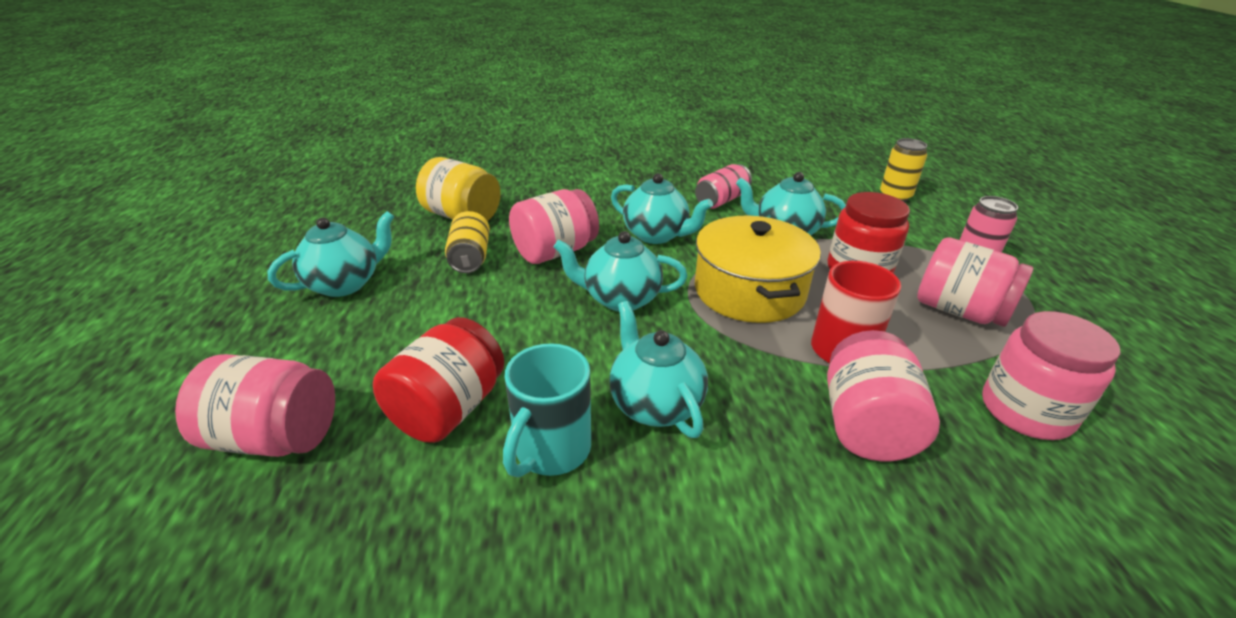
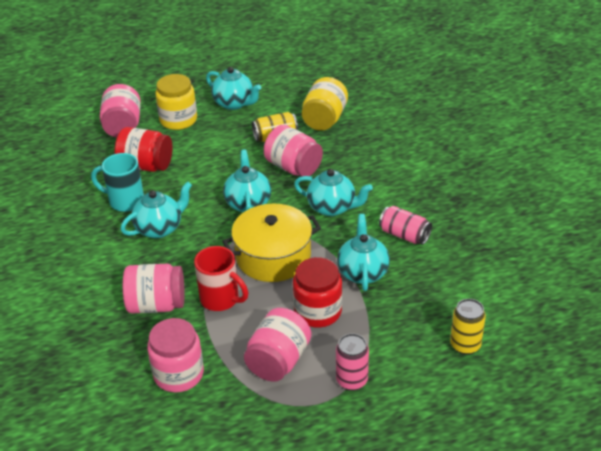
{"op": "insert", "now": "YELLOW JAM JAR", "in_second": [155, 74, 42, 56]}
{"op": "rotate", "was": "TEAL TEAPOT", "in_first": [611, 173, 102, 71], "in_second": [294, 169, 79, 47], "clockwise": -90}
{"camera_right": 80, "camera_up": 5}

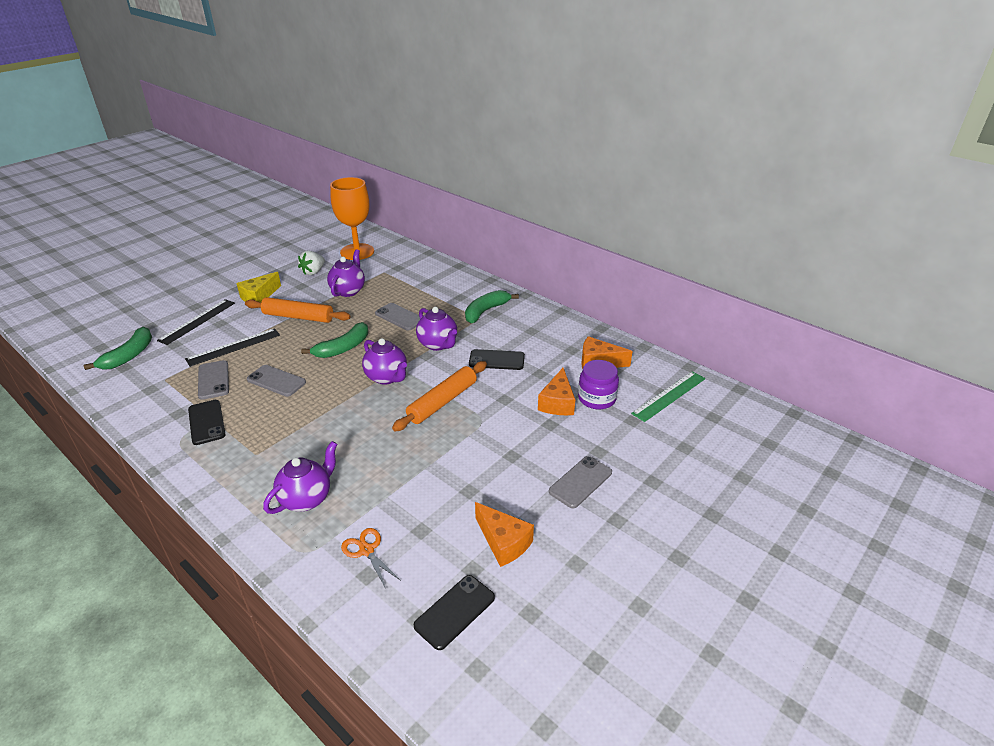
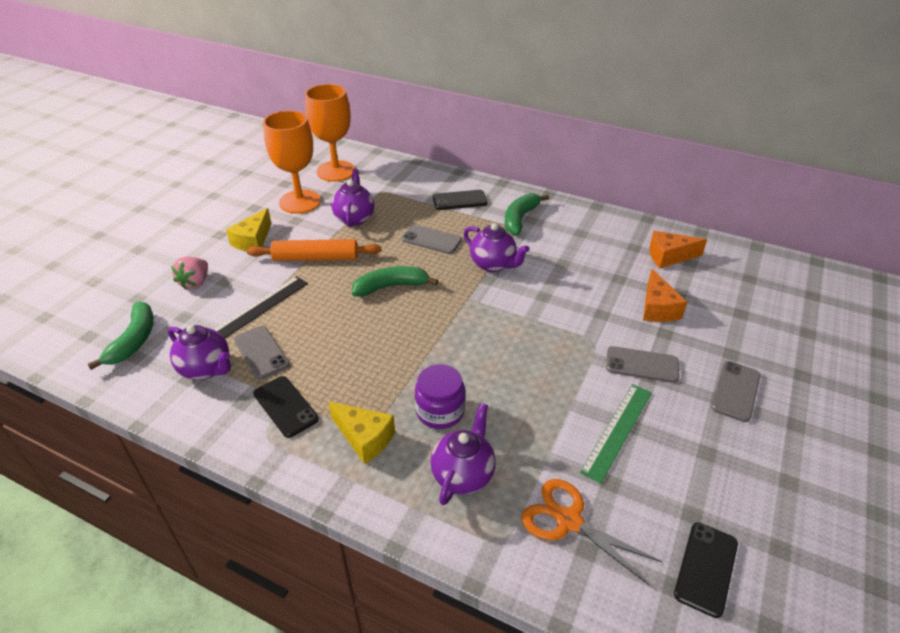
{"op": "delete", "was": "ORANGE DOUGH ROLLER", "in_first": [392, 361, 95, 70]}
{"op": "delete", "was": "ORANGE PIECE OF CHEESE", "in_first": [475, 502, 59, 65]}
{"op": "insert", "now": "YELLOW PIECE OF CHEESE", "in_second": [328, 402, 67, 62]}
{"op": "move", "was": "ASH-GREY MOBILE PHONE", "in_first": [247, 365, 59, 32], "in_second": [606, 346, 73, 37]}
{"op": "move", "was": "VIOLET TEAPOT", "in_first": [362, 338, 45, 47], "in_second": [168, 325, 63, 55]}
{"op": "move", "was": "JET-BLACK MOBILE PHONE", "in_first": [469, 349, 56, 21], "in_second": [433, 190, 54, 20]}
{"op": "move", "was": "VIOLET JAM JAR", "in_first": [578, 360, 41, 49], "in_second": [415, 364, 51, 65]}
{"op": "move", "was": "EMERALD STRAIGHTEDGE", "in_first": [631, 371, 74, 51], "in_second": [580, 384, 72, 100]}
{"op": "replace", "was": "JET-BLACK STRAIGHTEDGE", "now": "ROSY STRAWBERRY", "in_first": [157, 299, 78, 46], "in_second": [171, 257, 37, 33]}
{"op": "replace", "was": "PURE WHITE STRAWBERRY", "now": "ORANGE GOBLET", "in_first": [298, 251, 27, 24], "in_second": [263, 111, 58, 103]}
{"op": "rotate", "was": "EMERALD TOY BANANA", "in_first": [301, 322, 67, 36], "in_second": [352, 266, 86, 31], "clockwise": -135}
{"op": "resize", "was": "ORANGE SCISSORS", "in_first": [341, 528, 60, 61], "in_second": [521, 479, 141, 106], "ratio": 1.53}
{"camera_right": -15, "camera_up": 5}

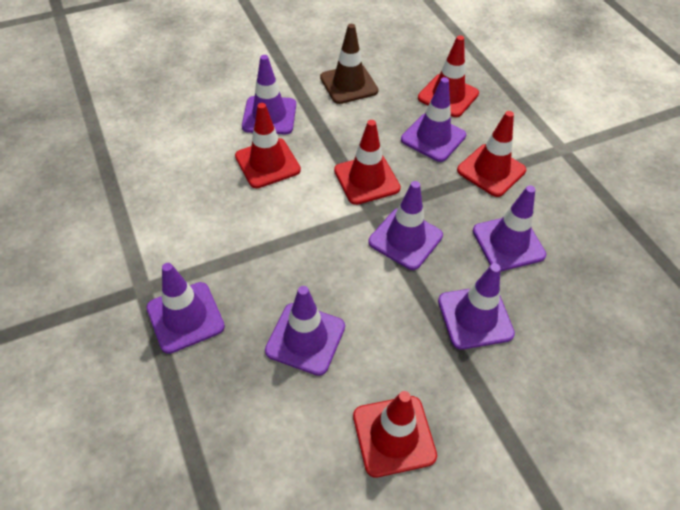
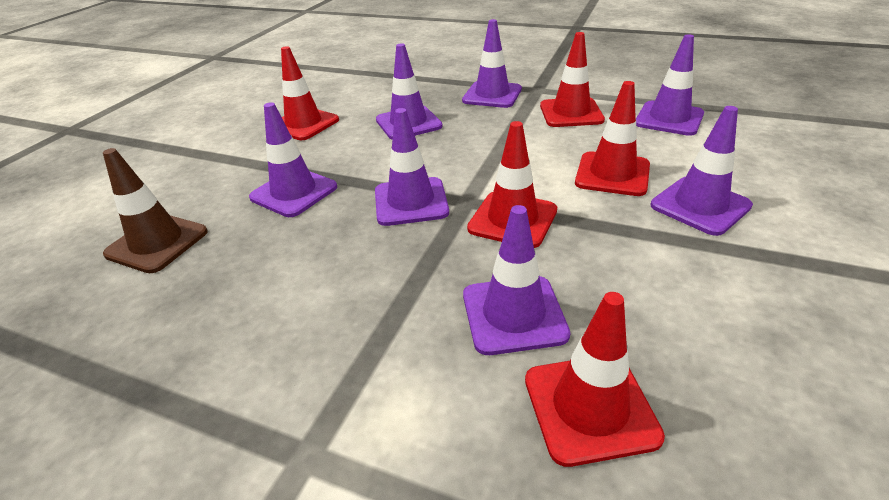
{"op": "move", "was": "RUSSET TRAFFIC CONE", "in_first": [320, 24, 59, 80], "in_second": [103, 148, 105, 125]}
{"op": "move", "was": "CRIMSON TRAFFIC CONE", "in_first": [457, 111, 69, 86], "in_second": [540, 32, 65, 95]}
{"op": "move", "was": "VIOLET TRAFFIC CONE", "in_first": [473, 185, 73, 86], "in_second": [636, 34, 68, 102]}
{"camera_right": 140, "camera_up": -15}

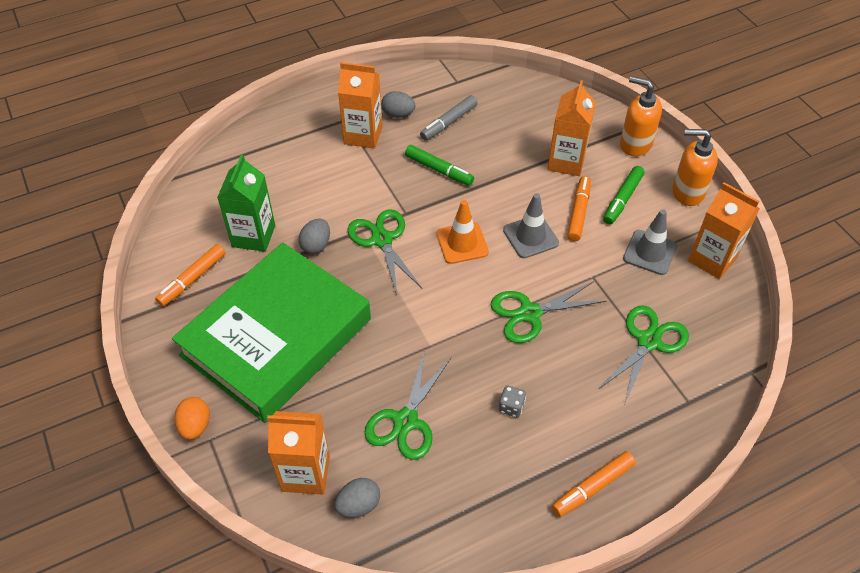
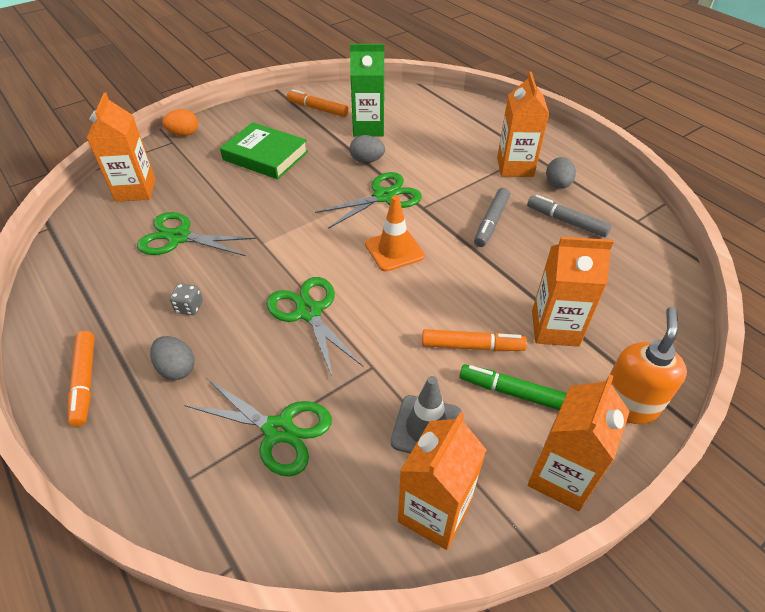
{"op": "delete", "was": "ASH-GREY TRAFFIC CONE", "in_first": [503, 193, 56, 65]}
{"op": "move", "was": "ASH-GREY TOY EGG", "in_first": [335, 478, 45, 40], "in_second": [150, 336, 45, 44]}
{"op": "replace", "was": "ORANGE SOAP PUMP", "now": "ORANGE MILK CARTON", "in_first": [673, 129, 45, 77], "in_second": [528, 374, 102, 137]}
{"op": "recolor", "was": "EMERALD MARKER PEN", "now": "ASH-GREY MARKER PEN", "in_first": [405, 145, 69, 41], "in_second": [474, 188, 36, 59]}
{"op": "rotate", "was": "ORANGE MARKER PEN", "in_first": [552, 451, 84, 66], "in_second": [68, 331, 27, 96], "clockwise": -150}
{"op": "resize", "was": "EMERALD HARDBACK", "in_first": [172, 242, 199, 181], "in_second": [220, 122, 88, 57], "ratio": 0.53}
{"camera_right": 80, "camera_up": -5}

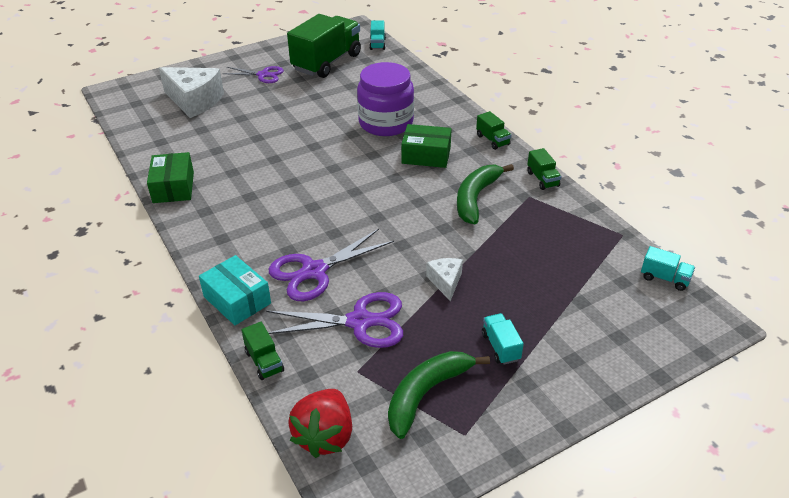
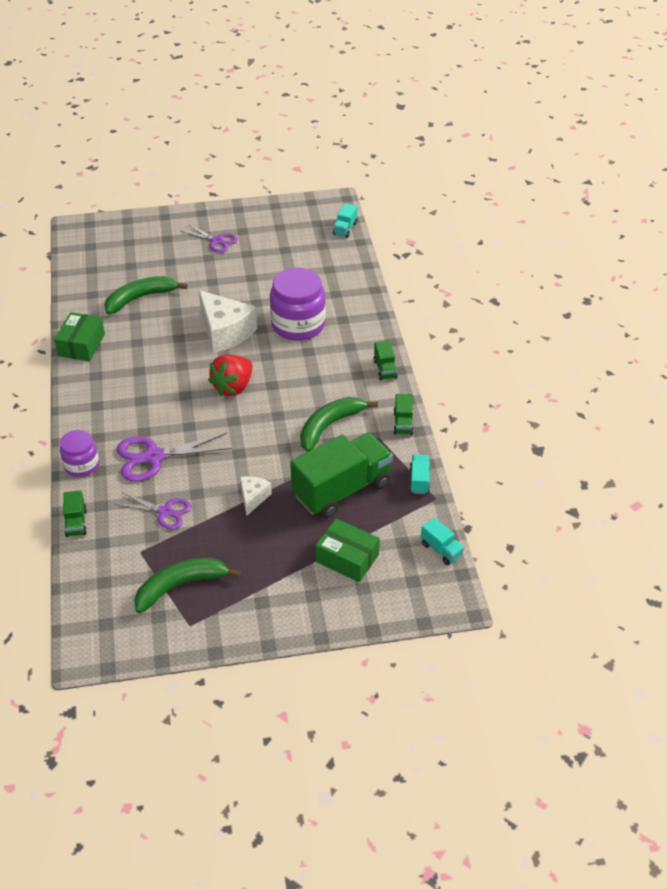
{"op": "insert", "now": "EMERALD TOY BANANA", "in_second": [105, 276, 83, 38]}
{"op": "move", "was": "PURE WHITE PIECE OF CHEESE", "in_first": [159, 67, 65, 51], "in_second": [199, 290, 58, 63]}
{"op": "move", "was": "EMERALD LORRY", "in_first": [287, 14, 74, 64], "in_second": [290, 432, 103, 87]}
{"op": "move", "was": "CRIMSON STRAWBERRY", "in_first": [289, 389, 63, 69], "in_second": [208, 355, 44, 41]}
{"op": "move", "was": "EMERALD PACKAGE", "in_first": [401, 124, 51, 44], "in_second": [316, 518, 64, 64]}
{"op": "move", "was": "TEAL LORRY", "in_first": [482, 313, 42, 52], "in_second": [409, 454, 21, 40]}
{"op": "replace", "was": "TEAL PACKAGE", "now": "VIOLET JAM JAR", "in_first": [199, 255, 72, 70], "in_second": [60, 430, 39, 47]}
{"op": "resize", "was": "VIOLET SCISSORS", "in_first": [266, 292, 137, 56], "in_second": [115, 493, 76, 37], "ratio": 0.64}
{"camera_right": 20, "camera_up": 5}

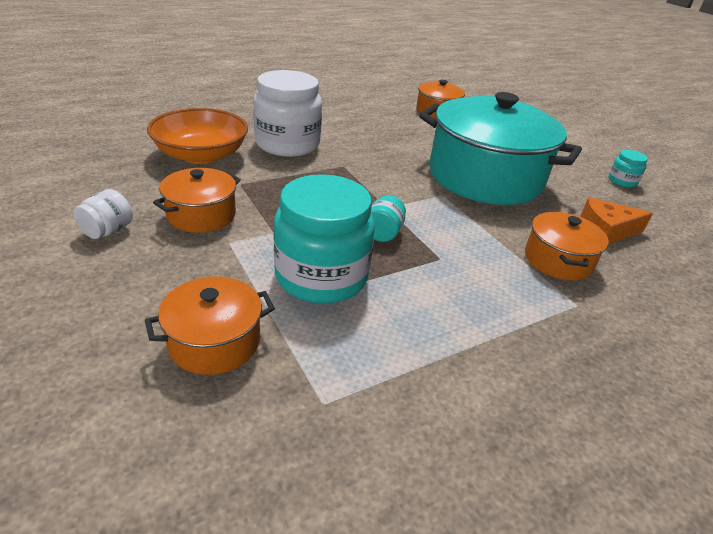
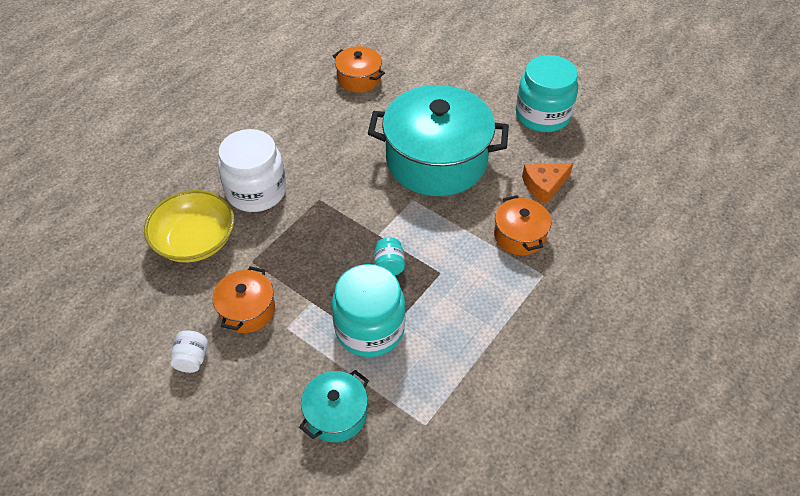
{"op": "recolor", "was": "ORANGE COOKING POT", "now": "TEAL COOKING POT", "in_first": [145, 276, 130, 99], "in_second": [299, 370, 70, 72]}
{"op": "recolor", "was": "ORANGE SERVING BOWL", "now": "YELLOW SERVING BOWL", "in_first": [147, 108, 101, 56], "in_second": [144, 190, 90, 72]}
{"op": "resize", "was": "TEAL JAM JAR", "in_first": [609, 150, 39, 38], "in_second": [516, 55, 62, 77], "ratio": 2.24}
{"camera_right": -20, "camera_up": 15}

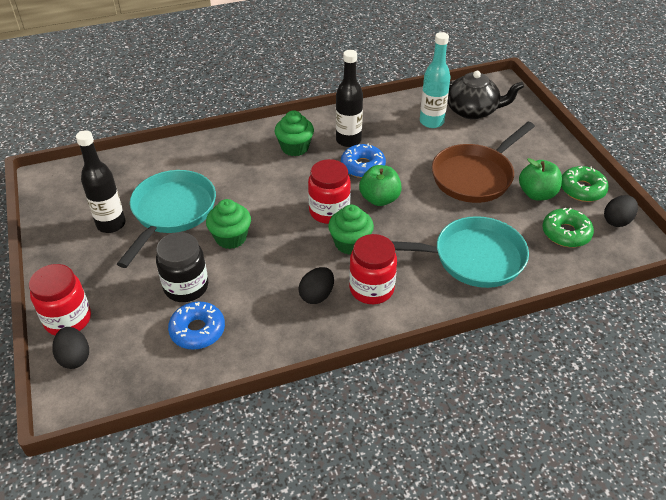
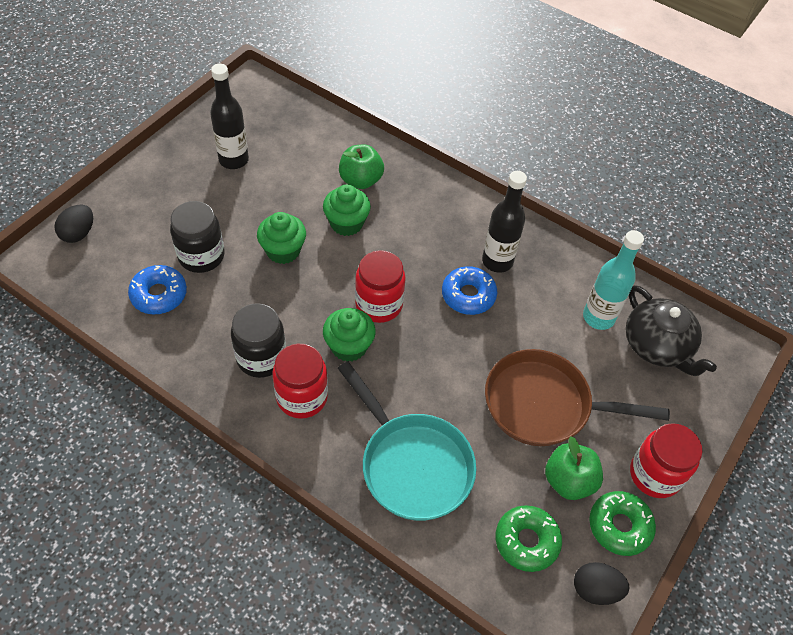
{"op": "delete", "was": "TEAL SKILLET", "in_first": [117, 170, 99, 98]}
{"op": "move", "was": "CRIMSON JAM JAR", "in_first": [29, 264, 62, 71], "in_second": [630, 423, 72, 75]}
{"op": "move", "was": "EMERALD CUPCAKE", "in_first": [274, 110, 40, 46], "in_second": [323, 184, 48, 52]}
{"op": "move", "was": "EMERALD APPLE FRUIT", "in_first": [359, 165, 43, 41], "in_second": [339, 145, 45, 44]}
{"op": "replace", "was": "JET-BLACK TOY EGG", "now": "JET-BLACK JAM JAR", "in_first": [298, 267, 36, 37], "in_second": [231, 303, 55, 75]}
{"camera_right": 50, "camera_up": 10}

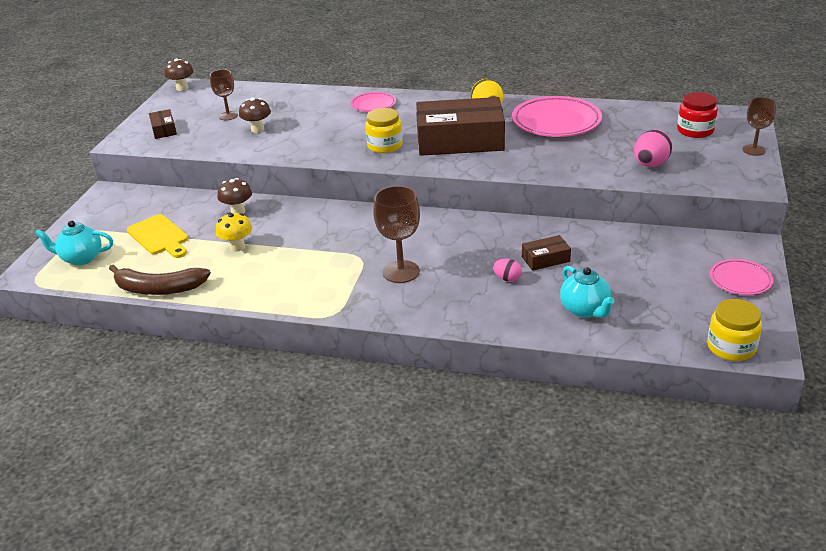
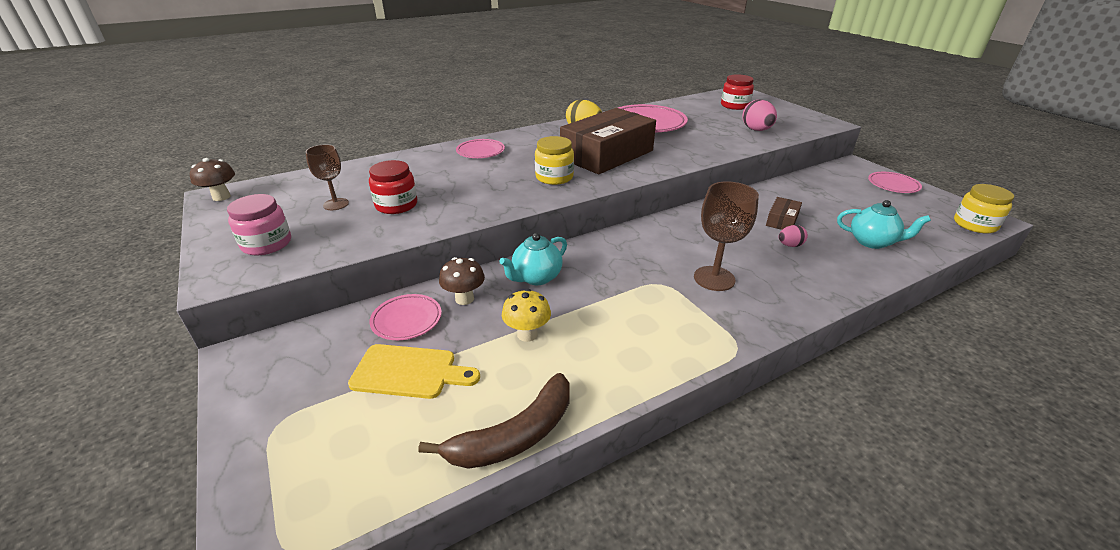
{"op": "delete", "was": "RUSSET GOBLET", "in_first": [743, 97, 33, 59]}
{"op": "insert", "now": "ROSY FLAT DISH", "in_second": [370, 294, 72, 46]}
{"op": "move", "was": "TEAL TEAPOT", "in_first": [35, 220, 78, 45], "in_second": [499, 233, 68, 52]}
{"op": "replace", "was": "RUSSET PACKAGE", "now": "ROSY JAM JAR", "in_first": [149, 109, 28, 30], "in_second": [227, 194, 64, 61]}
{"op": "replace", "was": "RUSSET MUSHROOM", "now": "CRIMSON JAM JAR", "in_first": [239, 98, 32, 35], "in_second": [369, 160, 48, 54]}
{"camera_right": -45, "camera_up": 0}

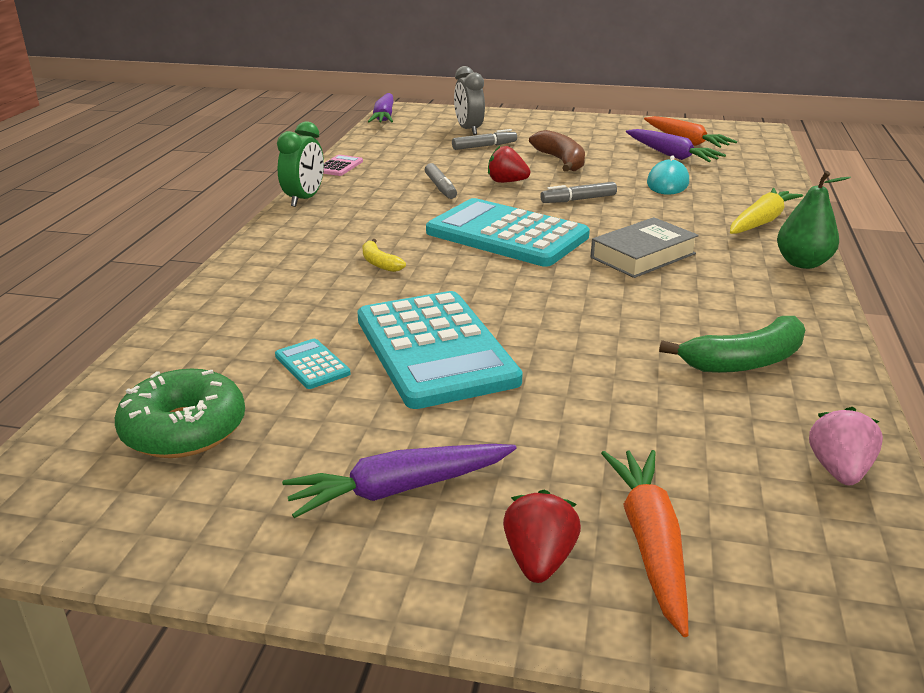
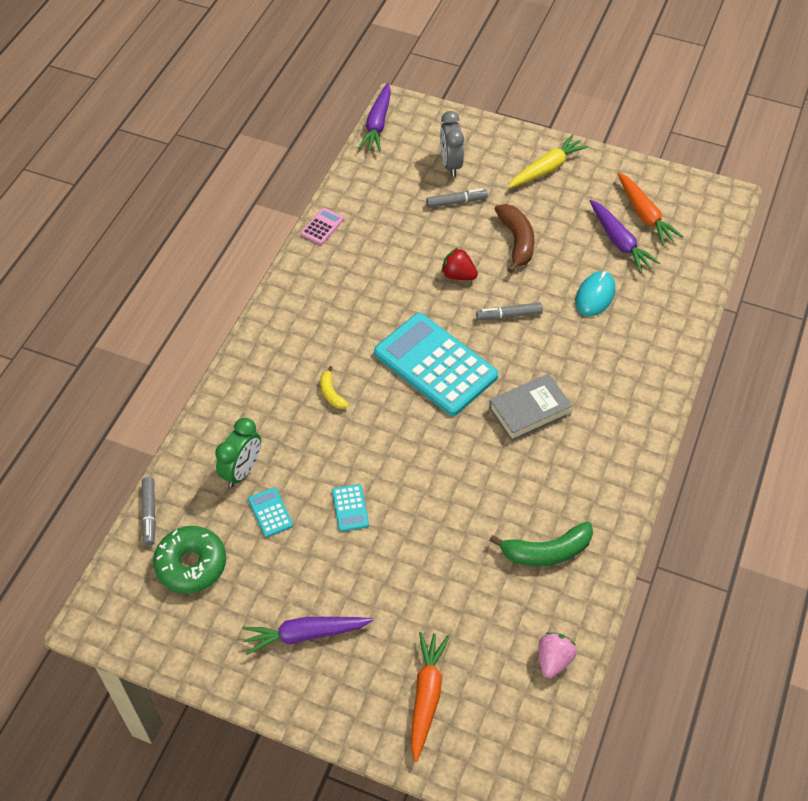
{"op": "delete", "was": "CRIMSON STRAWBERRY", "in_first": [503, 489, 78, 94]}
{"op": "delete", "was": "EMERALD PEAR FRUIT", "in_first": [777, 171, 74, 98]}
{"op": "move", "was": "EMERALD CLOCK", "in_first": [277, 121, 47, 86], "in_second": [215, 418, 46, 69]}
{"op": "move", "was": "ASH-GREY MARKER PEN", "in_first": [425, 163, 32, 36], "in_second": [142, 477, 14, 69]}
{"op": "move", "was": "YELLOW CARROT", "in_first": [730, 188, 73, 46], "in_second": [508, 134, 81, 54]}
{"op": "resize", "was": "TEAL POCKET CALCULATOR", "in_first": [357, 291, 166, 118], "in_second": [332, 484, 37, 48], "ratio": 0.41}
{"camera_right": 10, "camera_up": 25}

